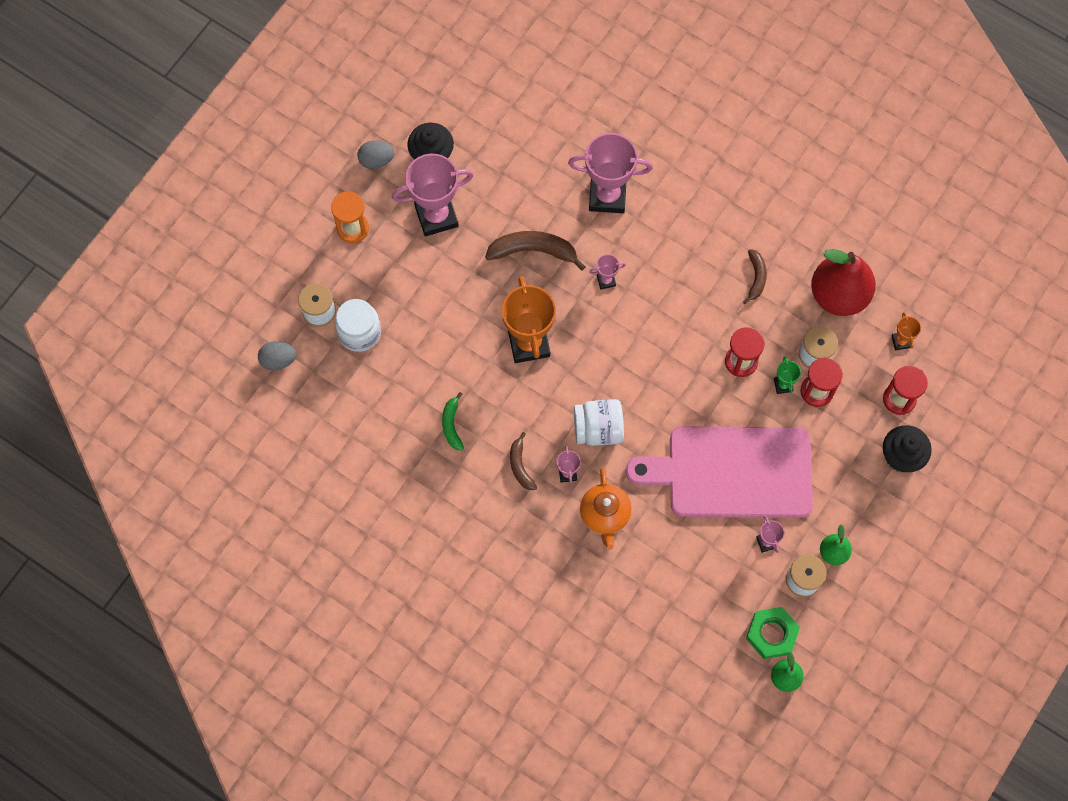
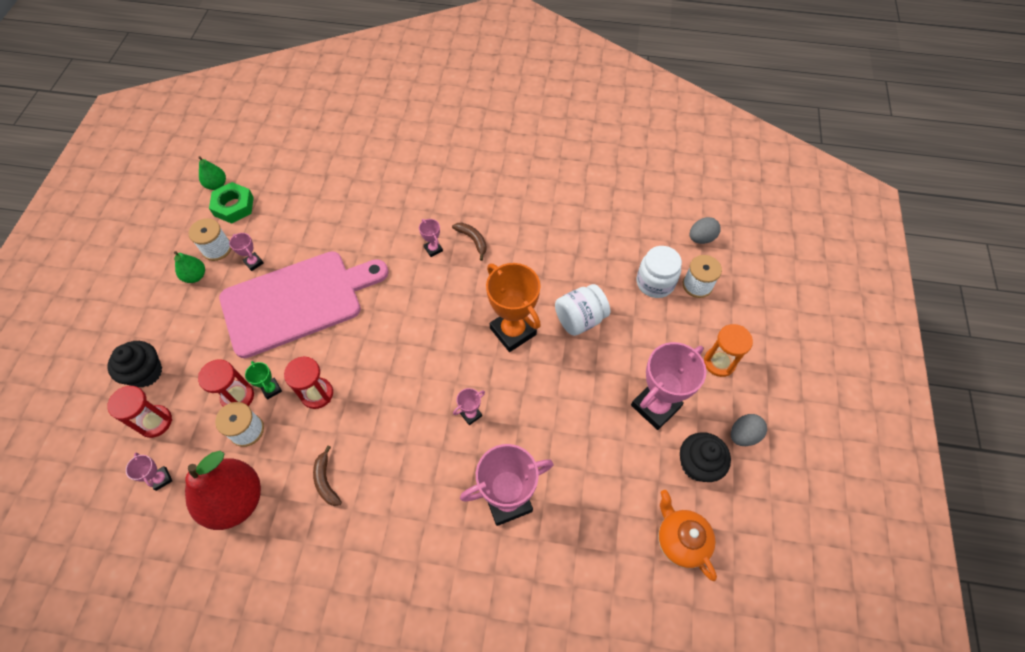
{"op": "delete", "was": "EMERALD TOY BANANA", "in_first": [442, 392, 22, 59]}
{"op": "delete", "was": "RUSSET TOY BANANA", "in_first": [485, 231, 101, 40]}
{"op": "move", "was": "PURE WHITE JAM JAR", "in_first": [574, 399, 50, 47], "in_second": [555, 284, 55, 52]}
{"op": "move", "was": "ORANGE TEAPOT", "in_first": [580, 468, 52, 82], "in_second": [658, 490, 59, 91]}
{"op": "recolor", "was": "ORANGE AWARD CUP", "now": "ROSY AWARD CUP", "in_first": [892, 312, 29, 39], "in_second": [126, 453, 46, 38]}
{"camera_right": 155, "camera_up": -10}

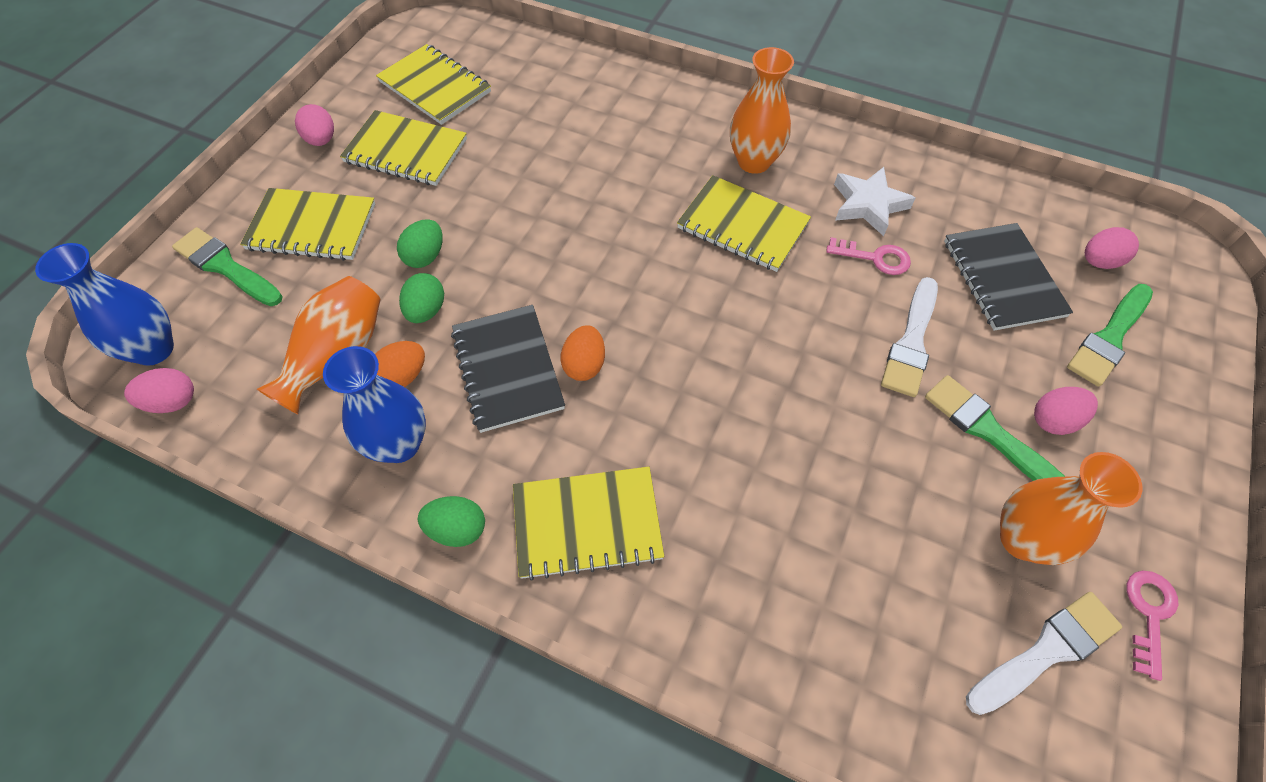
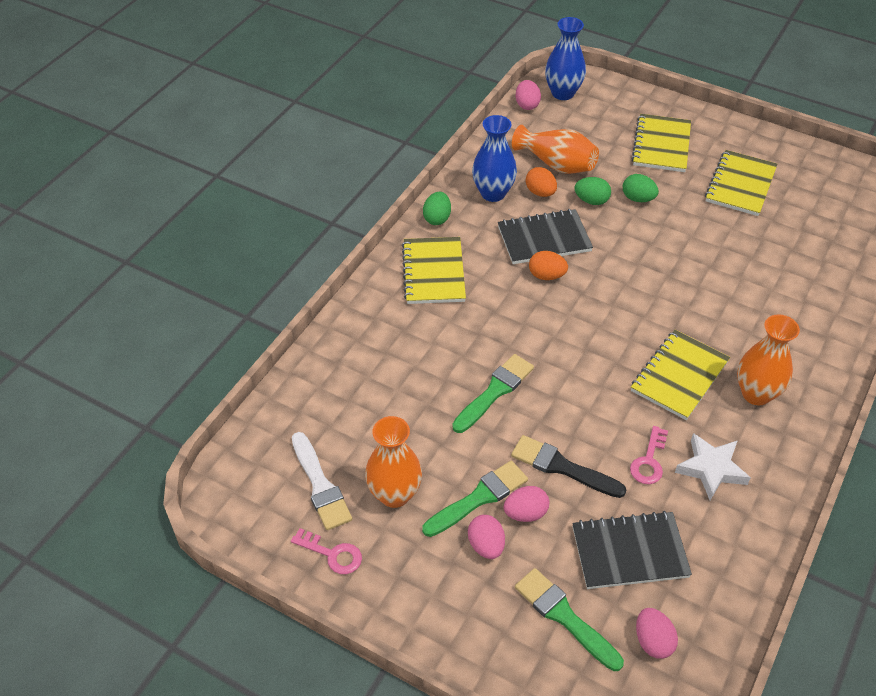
{"op": "delete", "was": "YELLOW NOTEBOOK", "in_first": [376, 44, 115, 81]}
{"op": "move", "was": "EMERALD BRUSH", "in_first": [172, 227, 111, 79], "in_second": [452, 354, 82, 79]}
{"op": "move", "was": "ROSY TOY EGG", "in_first": [295, 104, 39, 42], "in_second": [504, 486, 45, 36]}
{"op": "recolor", "was": "PURE WHITE BRUSH", "now": "JET-BLACK BRUSH", "in_first": [881, 277, 57, 120], "in_second": [511, 435, 115, 63]}
{"camera_right": 95, "camera_up": -10}

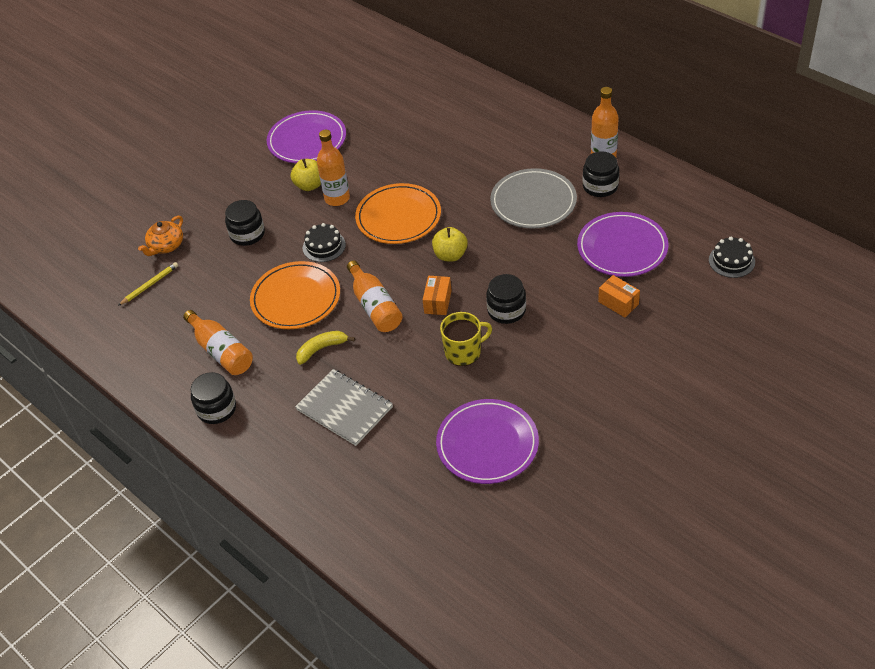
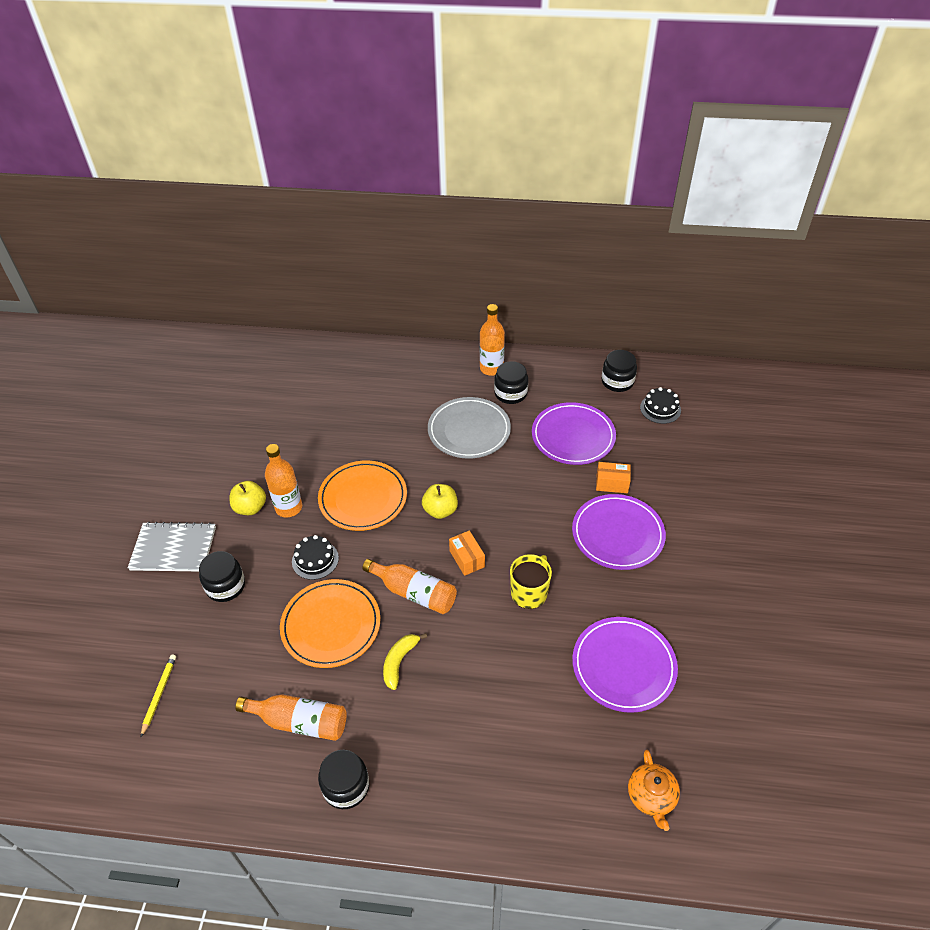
{"op": "move", "was": "ORANGE TEAPOT", "in_first": [138, 216, 45, 40], "in_second": [628, 750, 52, 81]}
{"op": "move", "was": "VIOLET FLAT DISH", "in_first": [267, 110, 79, 53], "in_second": [572, 494, 94, 76]}
{"op": "move", "was": "ASH-GREY NOTEBOOK", "in_first": [295, 369, 98, 77], "in_second": [128, 522, 88, 49]}
{"op": "move", "was": "JET-BLACK JAM JAR", "in_first": [486, 274, 40, 50], "in_second": [601, 350, 36, 42]}
{"camera_right": -40, "camera_up": 0}

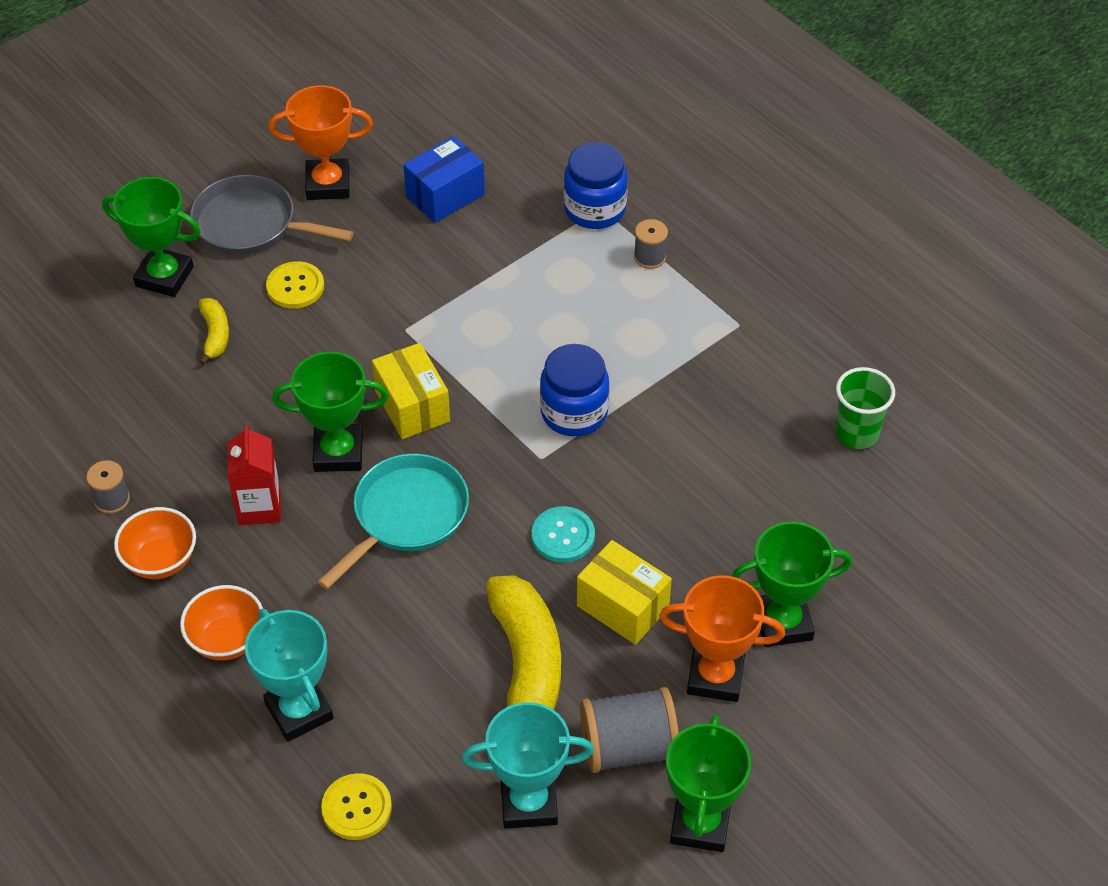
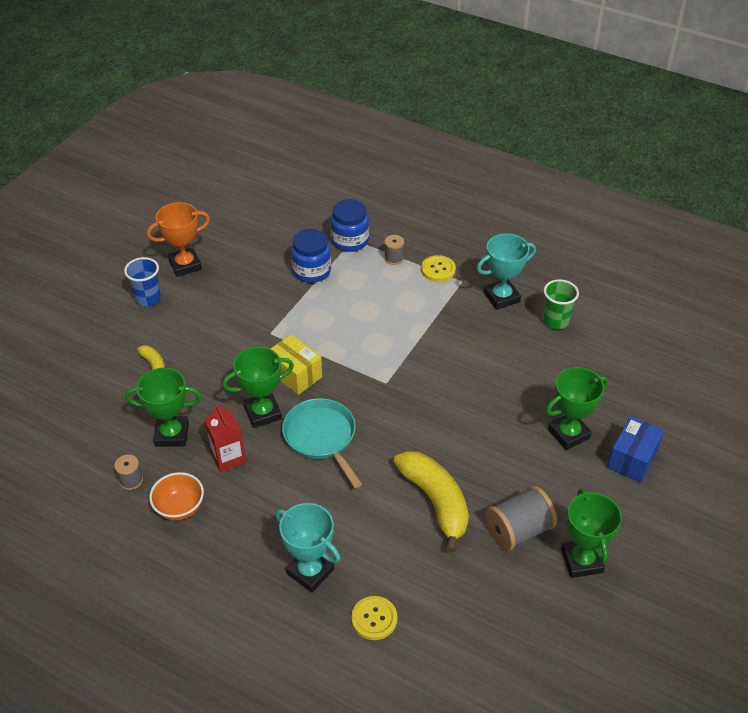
{"op": "delete", "was": "ORANGE SERVING BOWL", "in_first": [180, 585, 83, 76]}
{"op": "delete", "was": "TEAL BUTTON", "in_first": [532, 506, 63, 56]}
{"op": "delete", "was": "YELLOW PACKAGE", "in_first": [577, 540, 95, 105]}
{"op": "delete", "was": "ORANGE AWARD CUP", "in_first": [659, 575, 126, 127]}
{"op": "move", "was": "EMERALD AWARD CUP", "in_first": [102, 177, 99, 120], "in_second": [125, 368, 77, 79]}
{"op": "move", "was": "YELLOW BUTTON", "in_first": [266, 261, 58, 47], "in_second": [421, 255, 35, 27]}
{"op": "move", "was": "BLUE PACKAGE", "in_first": [403, 136, 82, 87], "in_second": [607, 416, 57, 67]}
{"op": "move", "was": "TEAL AWARD CUP", "in_first": [462, 702, 132, 127], "in_second": [477, 233, 59, 77]}
{"op": "move", "was": "BLUE JAM JAR", "in_first": [540, 344, 69, 92], "in_second": [291, 229, 40, 54]}
{"op": "replace", "was": "ASH-GREY SKILLET", "now": "BLUE CUP", "in_first": [190, 175, 164, 80], "in_second": [124, 257, 37, 49]}
{"op": "rotate", "was": "TEAL SKILLET", "in_first": [318, 453, 151, 136], "in_second": [282, 398, 80, 90], "clockwise": -45}
{"camera_right": -20, "camera_up": -5}

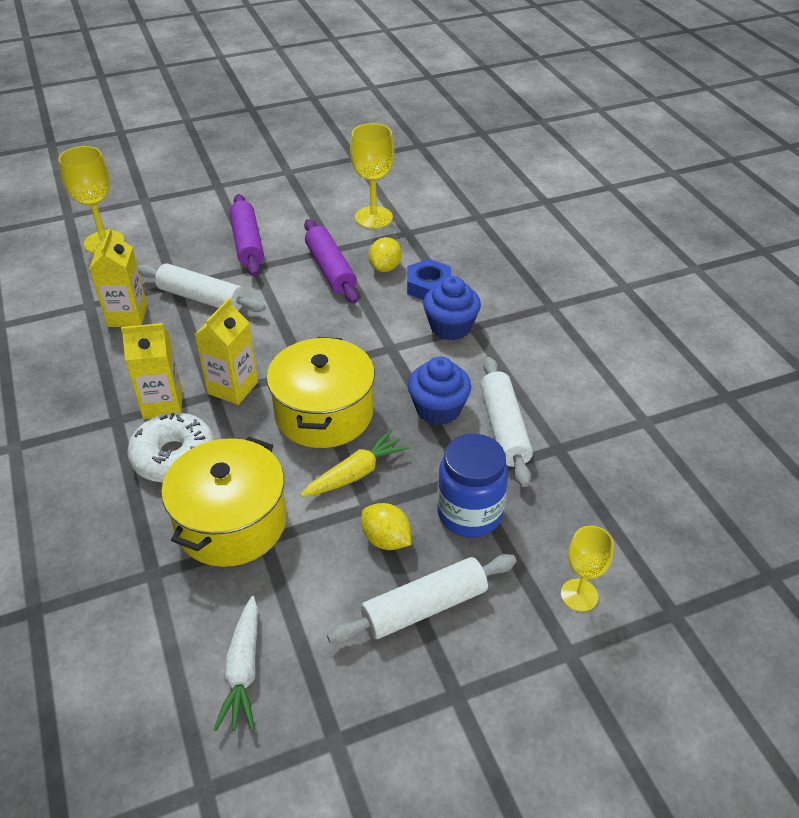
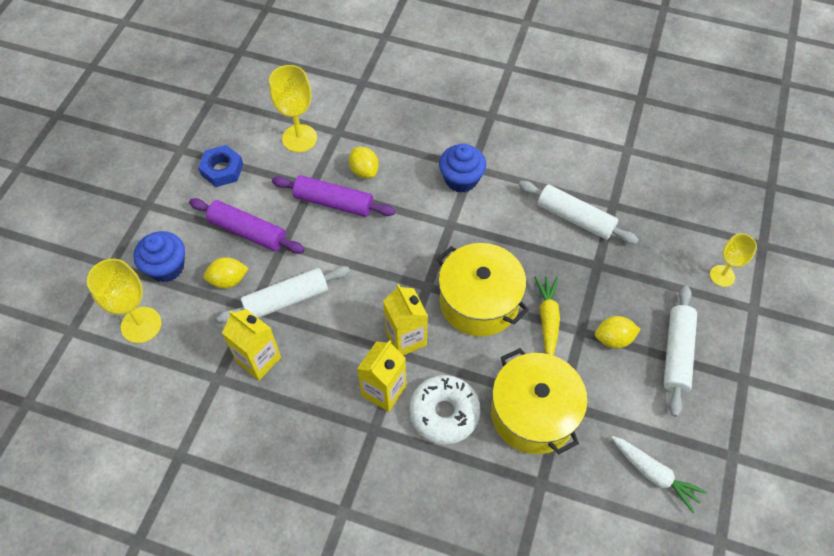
{"op": "delete", "was": "BLUE JAM JAR", "in_first": [437, 434, 71, 103]}
{"op": "insert", "now": "YELLOW CITRUS FRUIT", "in_second": [203, 257, 46, 32]}
{"op": "move", "was": "BLUE HEX NUT", "in_first": [407, 259, 44, 41], "in_second": [198, 145, 45, 42]}
{"op": "move", "was": "BLUE CUPCAKE", "in_first": [408, 356, 63, 69], "in_second": [133, 231, 52, 51]}
{"camera_right": -50, "camera_up": 15}

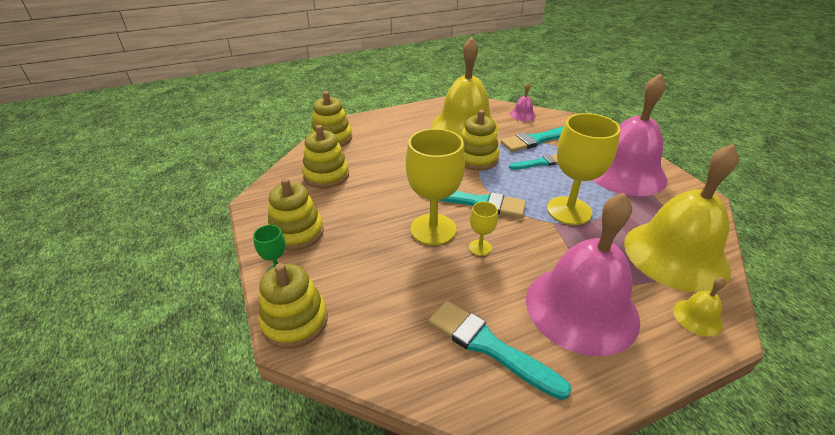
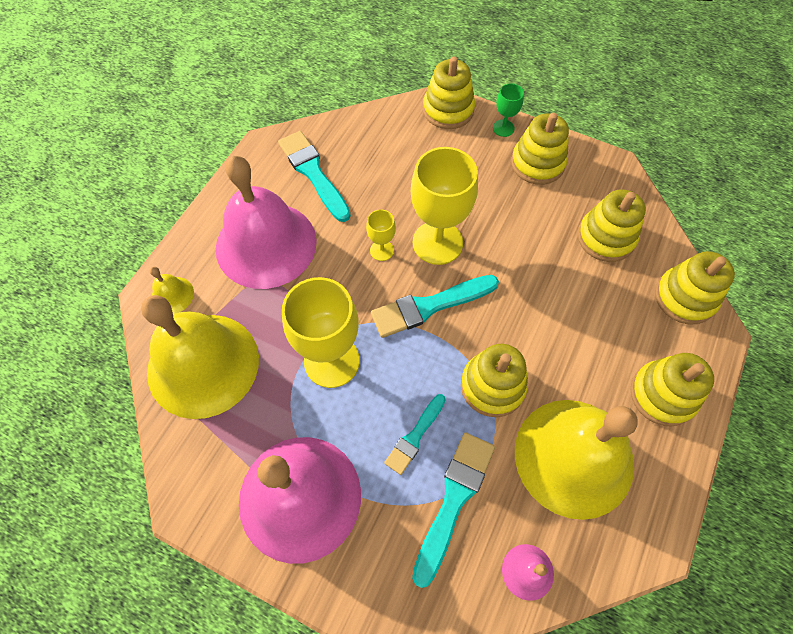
{"op": "insert", "now": "YELLOW STACKING RINGS", "in_second": [630, 353, 84, 74]}
{"op": "rotate", "was": "TEAL BRUSH", "in_first": [428, 301, 143, 99], "in_second": [278, 131, 73, 91], "clockwise": -120}
{"camera_right": 140, "camera_up": 25}

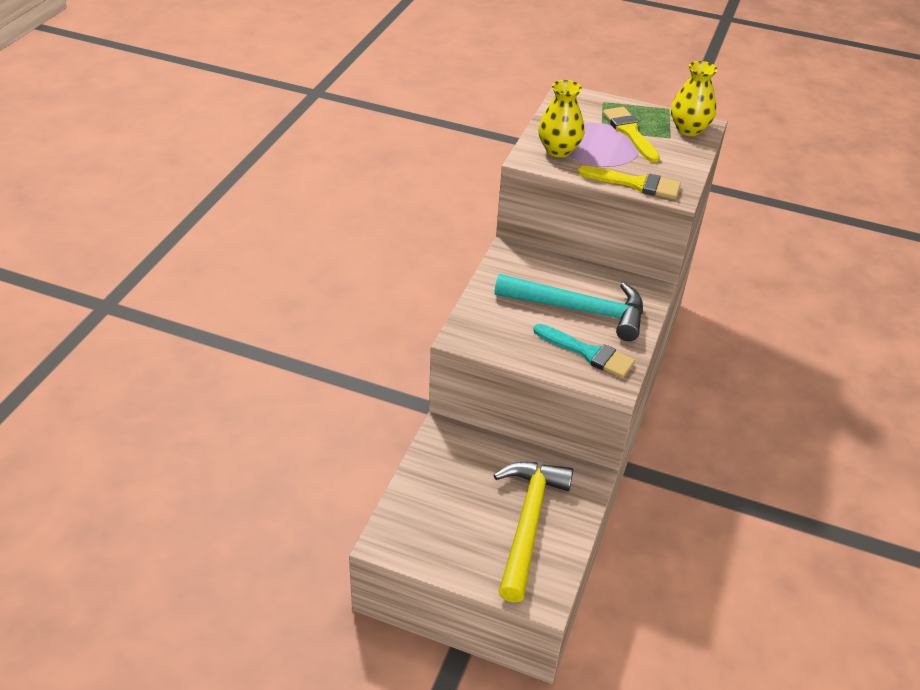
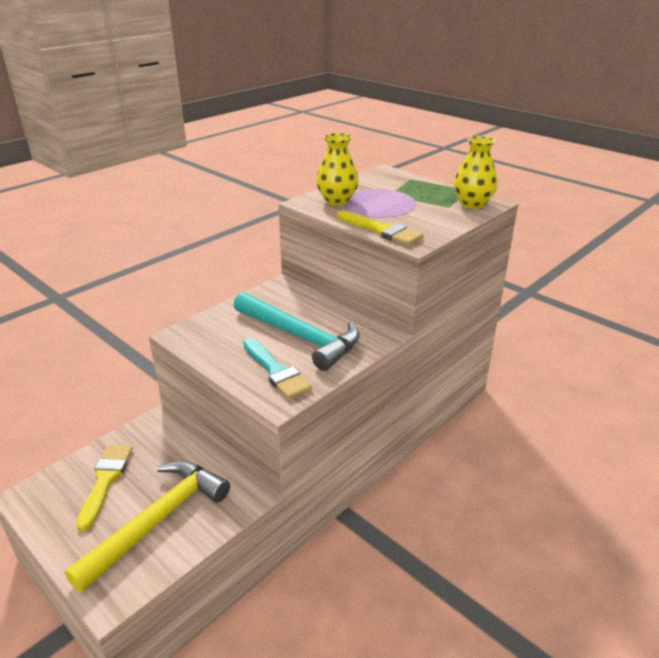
{"op": "move", "was": "YELLOW BRUSH", "in_first": [603, 107, 57, 56], "in_second": [76, 445, 57, 86]}
{"camera_right": 25, "camera_up": -10}

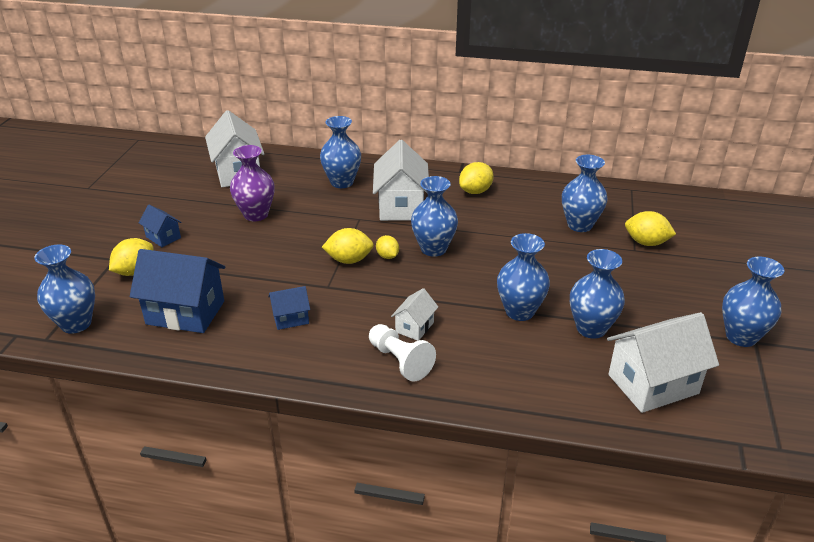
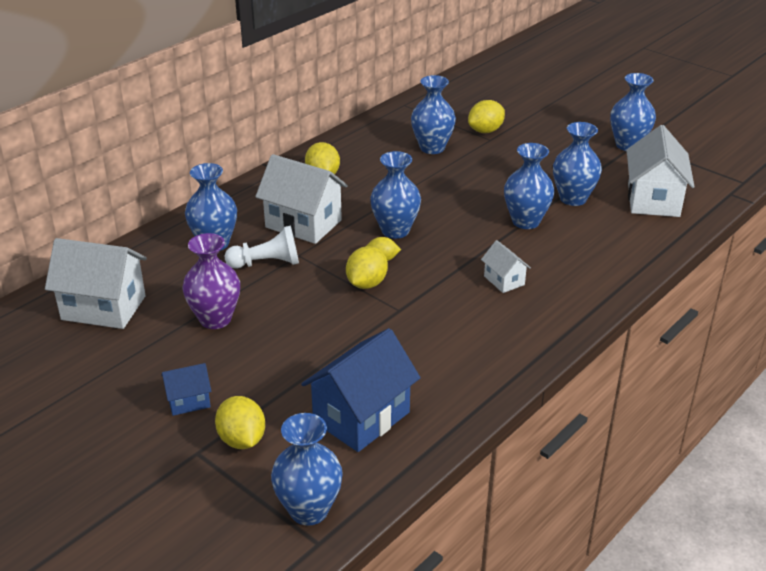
{"op": "delete", "was": "BLUE COTTAGE", "in_first": [268, 286, 42, 44]}
{"op": "move", "was": "PURE WHITE GAME PAWN", "in_first": [369, 324, 67, 58], "in_second": [225, 226, 74, 43]}
{"camera_right": -60, "camera_up": 0}

